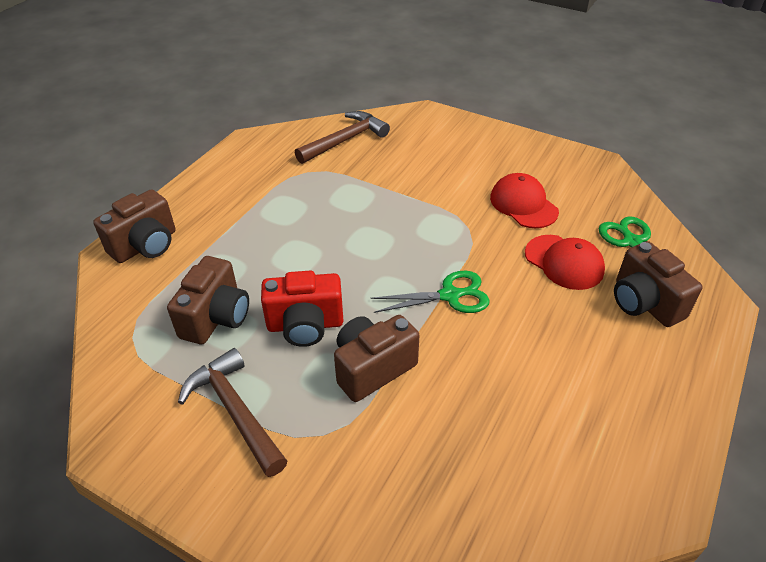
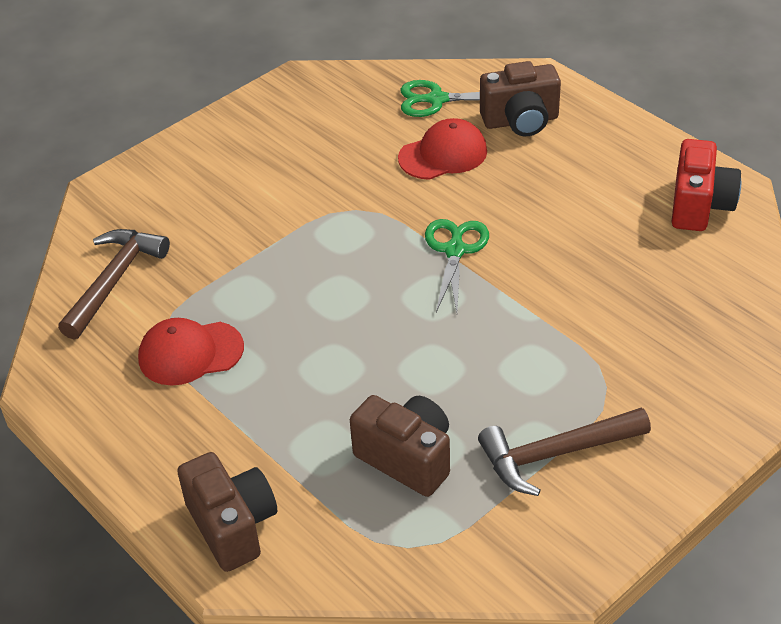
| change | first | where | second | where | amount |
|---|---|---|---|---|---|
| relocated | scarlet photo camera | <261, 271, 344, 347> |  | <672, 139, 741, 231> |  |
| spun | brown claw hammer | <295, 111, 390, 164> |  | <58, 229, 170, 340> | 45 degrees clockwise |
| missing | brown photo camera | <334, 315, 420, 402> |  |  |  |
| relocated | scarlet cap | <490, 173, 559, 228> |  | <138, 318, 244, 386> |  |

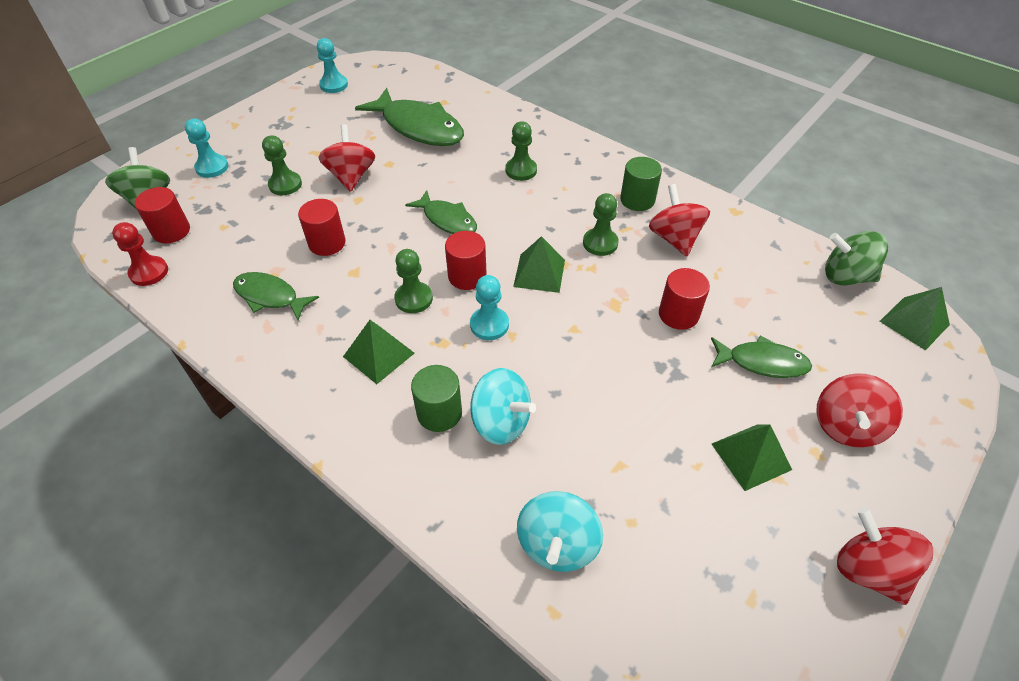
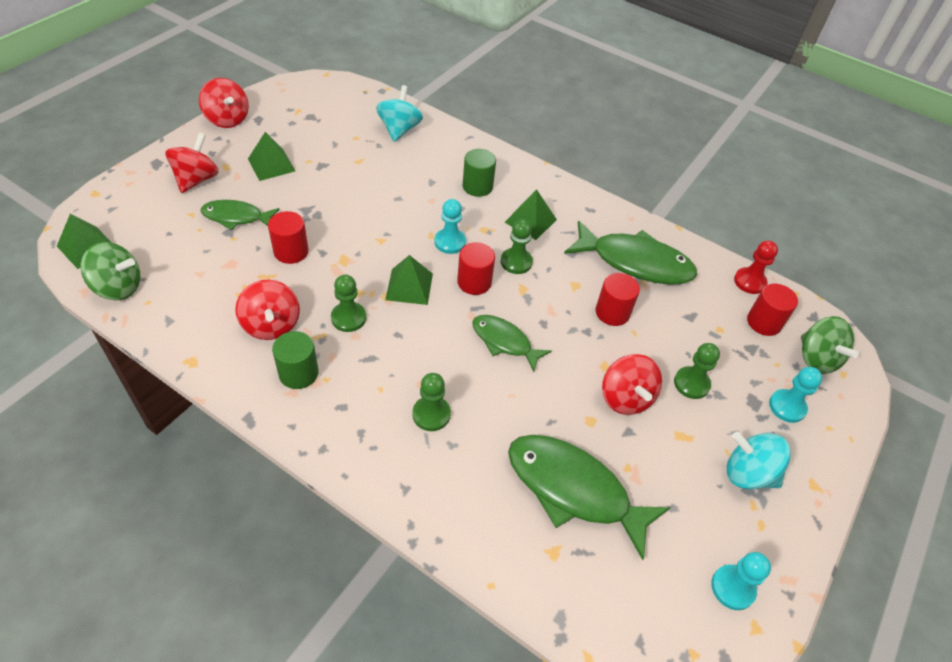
| change | first | where | second | where | amount |
|---|---|---|---|---|---|
| size | green toy fish | <233, 272, 319, 320> |  | <564, 221, 697, 285> | x1.71 |
| relocated | turquoise whirligig | <470, 368, 536, 445> |  | <727, 432, 791, 489> |  |

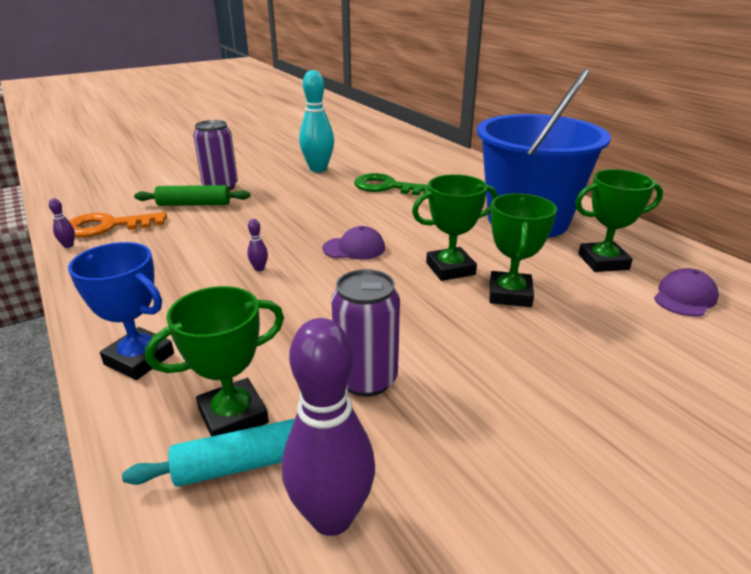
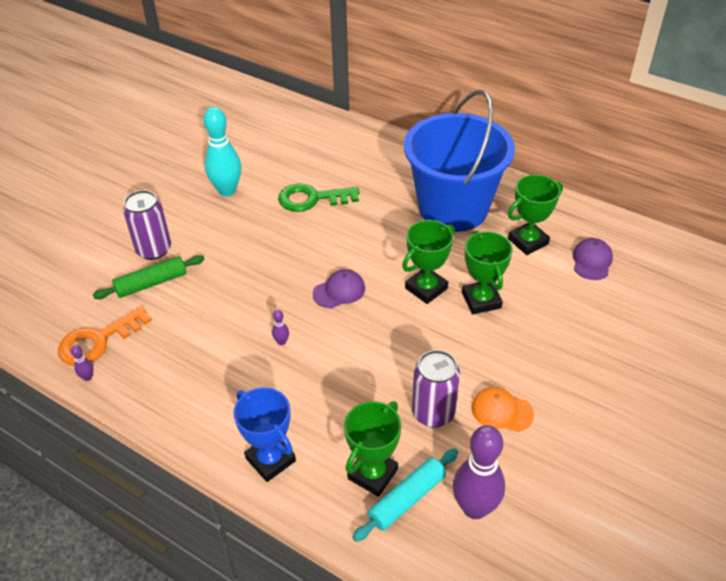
| change | first | where | second | where | amount |
|---|---|---|---|---|---|
| spun | blue prize cup | <68, 242, 174, 380> |  | <233, 387, 296, 482> | 45 degrees clockwise |
| appeared |  |  | bright orange cap | <472, 387, 534, 432> |  |

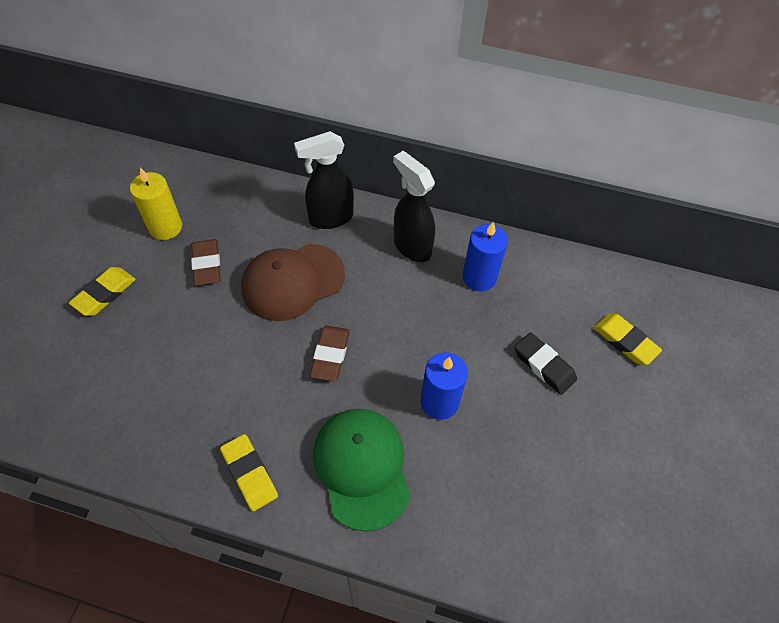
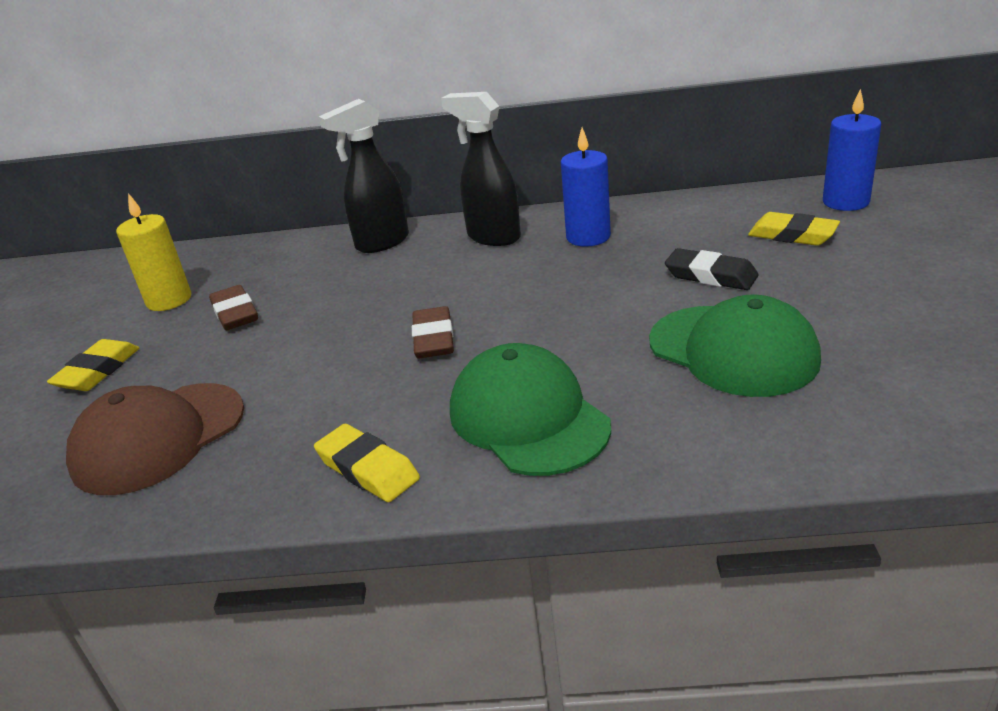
| change | first | where | second | where | amount |
|---|---|---|---|---|---|
| relocated | brown cap | <242, 244, 345, 321> |  | <66, 383, 244, 495> |  |
| relocated | blue candle | <421, 352, 468, 420> |  | <823, 89, 881, 211> |  |
| appeared |  |  | green cap | <649, 294, 821, 397> |  |

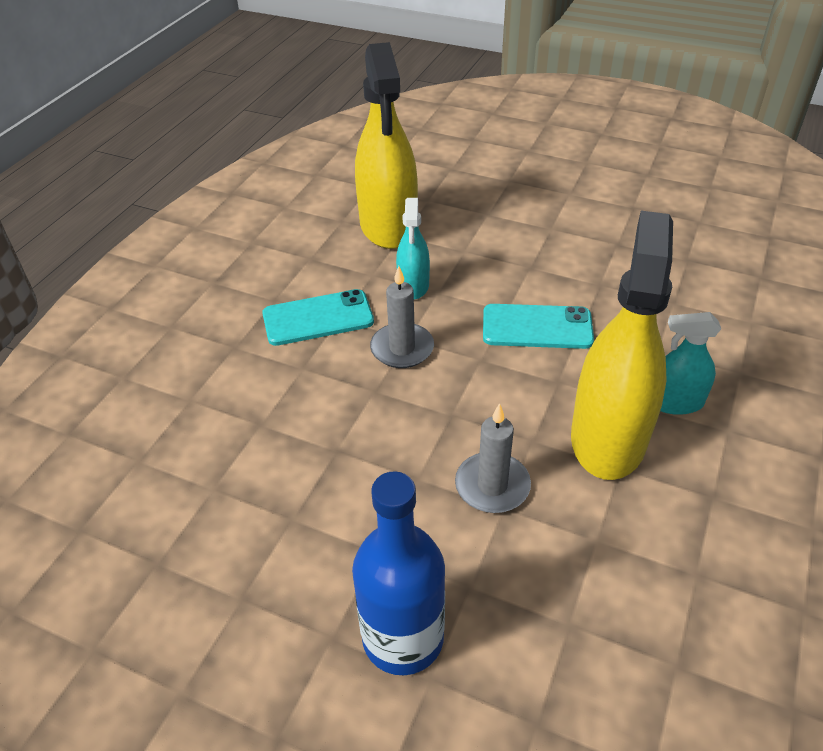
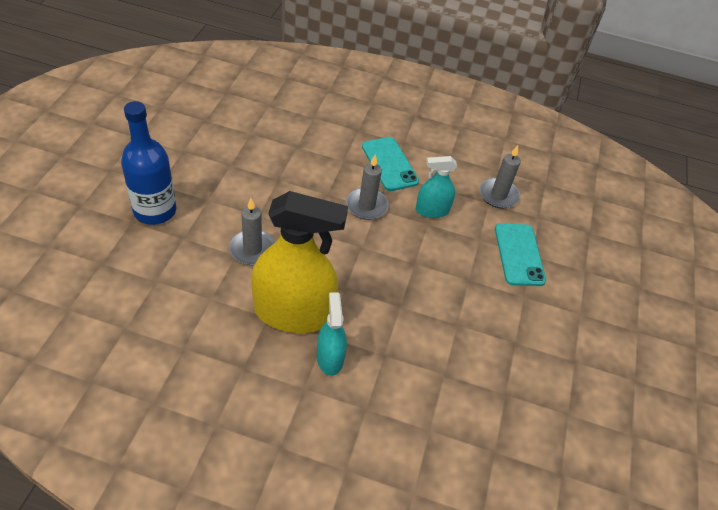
| change | first | where | second | where | amount |
|---|---|---|---|---|---|
| exchanged | golden spray cleaner | <355, 42, 418, 249> | ash-grey candle | <480, 145, 521, 208> |  |
| relocated | turquoise phone | <483, 304, 594, 349> |  | <495, 223, 546, 286> |  |

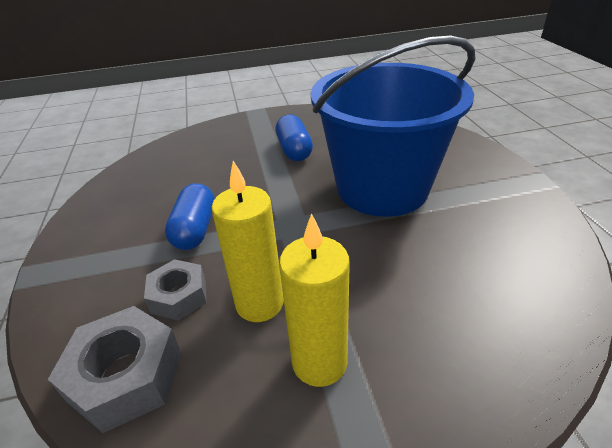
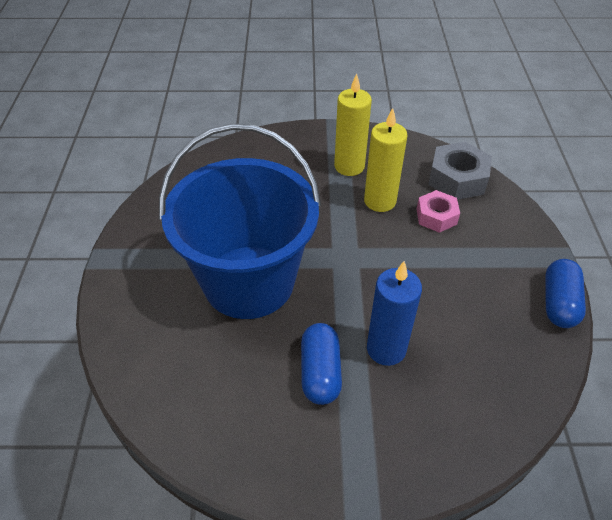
| change | first | where | second | where | amount |
|---|---|---|---|---|---|
| colour | ash-grey hex nut | <144, 259, 206, 321> | pink hex nut | <417, 190, 460, 233> |  |
| relocated | blue pill | <165, 183, 215, 250> |  | <545, 259, 586, 328> |  |
| appeared |  |  | blue candle | <367, 261, 422, 366> |  |

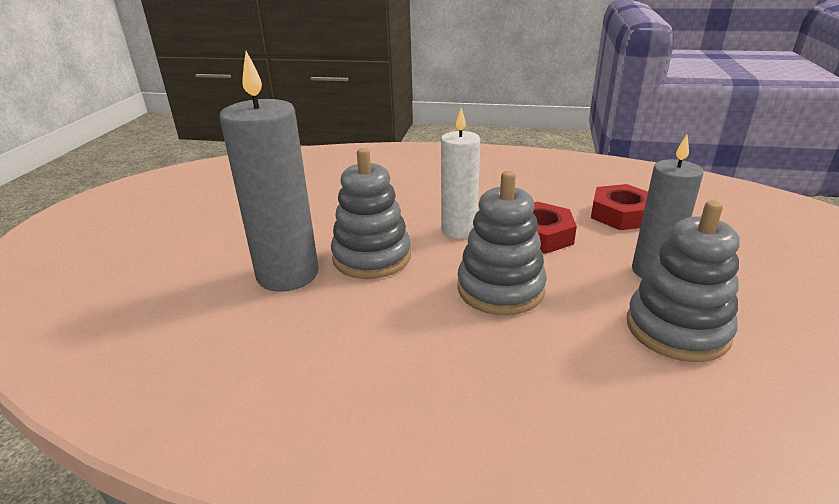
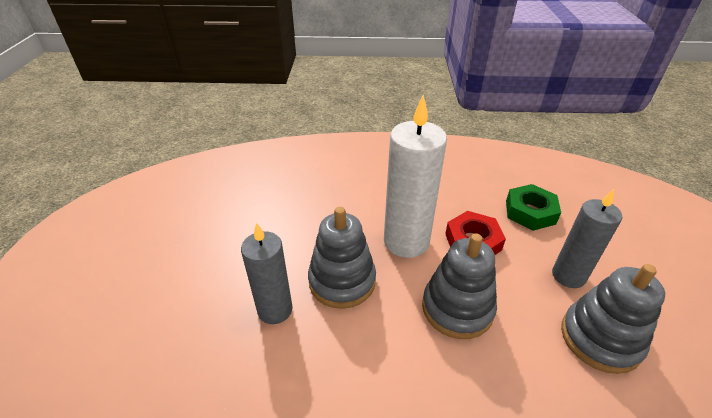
| change | first | where | second | where | amount |
|---|---|---|---|---|---|
| size | ash-grey candle | <220, 51, 319, 292> |  | <241, 223, 293, 324> | x0.65 |
| size | white candle | <441, 108, 480, 239> |  | <384, 95, 447, 258> | x1.53 |
| colour | scarlet hex nut | <591, 184, 648, 230> | green hex nut | <506, 184, 561, 231> |  |

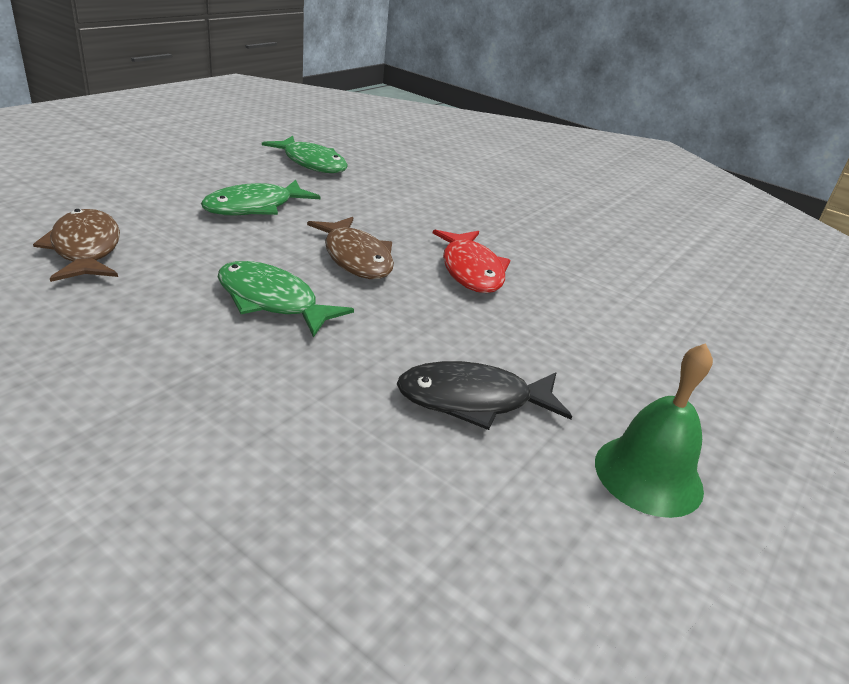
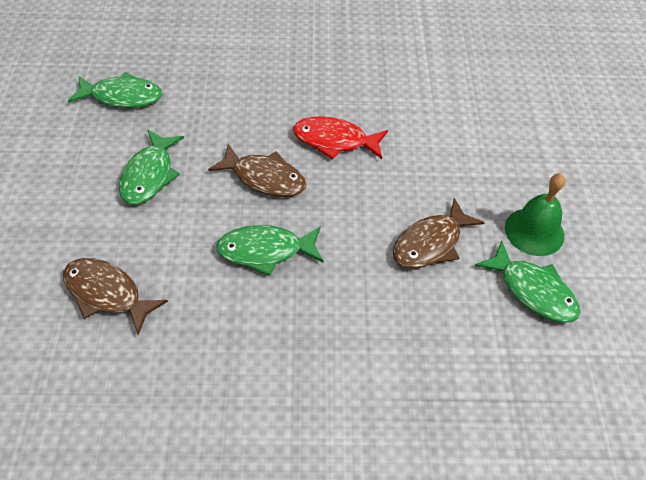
| change | first | where | second | where | amount |
|---|---|---|---|---|---|
| colour | jet-black toy fish | <397, 361, 572, 430> | brown toy fish | <393, 198, 485, 269> |  |
| spun | scarlet toy fish | <433, 230, 510, 293> |  | <293, 116, 388, 159> | 150 degrees clockwise |
| appeared |  |  | green toy fish | <475, 241, 581, 323> |  |

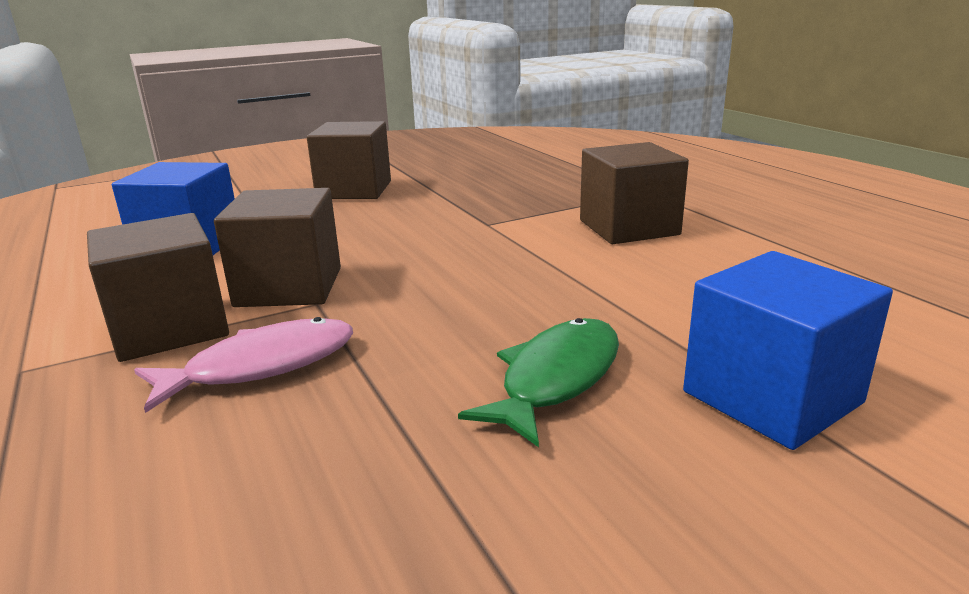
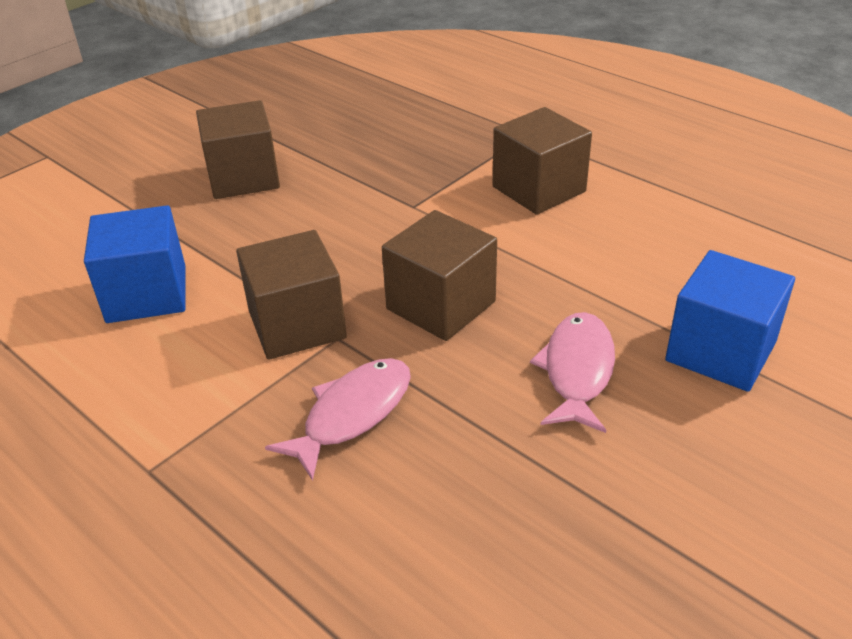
| change | first | where | second | where | amount |
|---|---|---|---|---|---|
| relocated | brown cube | <87, 213, 229, 362> |  | <382, 210, 497, 341> |  |
| colour | green toy fish | <458, 318, 619, 447> | pink toy fish | <530, 312, 615, 433> |  |

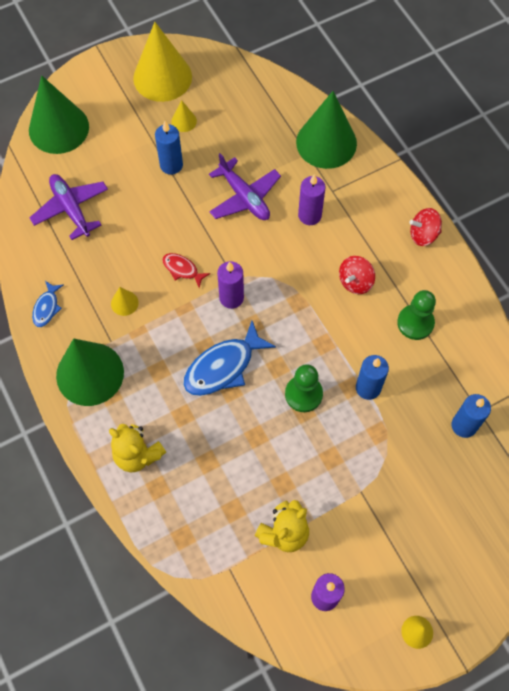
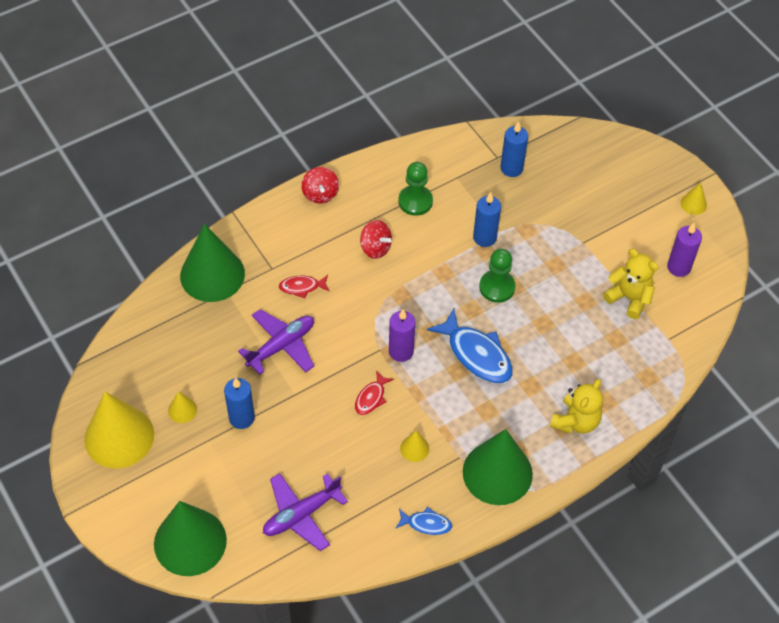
| change | first | where | second | where | amount |
|---|---|---|---|---|---|
| exchanged | purple candle | <298, 174, 326, 225> | scarlet toy fish | <279, 275, 330, 299> |  |

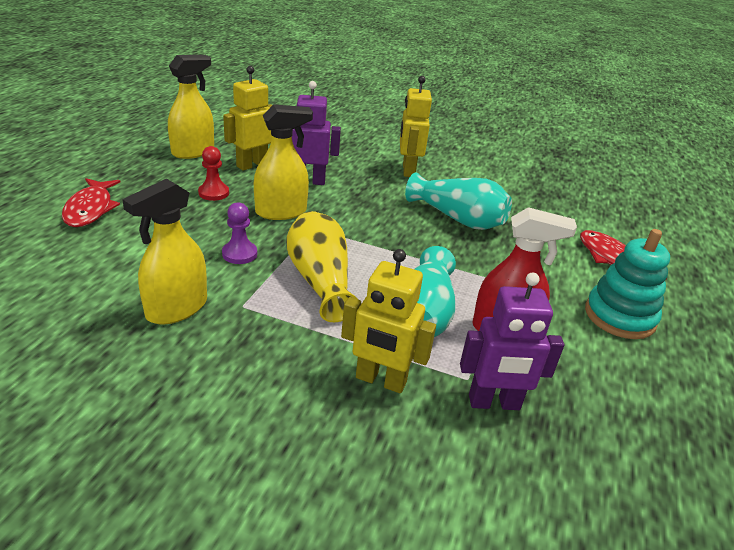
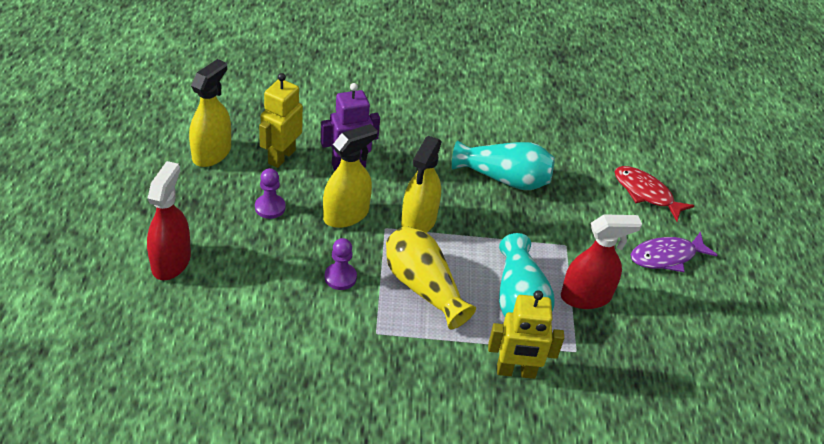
| change | first | where | second | where | amount |
|---|---|---|---|---|---|
| exchanged | scarlet toy fish | <62, 178, 120, 227> | scarlet spray cleaner | <147, 161, 191, 280> |  |
| relocated | golden spray cleaner | <122, 178, 207, 325> |  | <401, 136, 442, 233> |  |
| colour | scarlet chess pawn | <198, 146, 229, 201> | purple chess pawn | <255, 168, 286, 219> |  |
| missing | golden robot figure | <400, 76, 432, 177> |  |  |  |
| missing | purple robot figure | <460, 273, 564, 410> |  |  |  |
| exchanged | turquoise stacking rings | <585, 229, 670, 339> | purple toy fish | <631, 232, 718, 272> |  |

